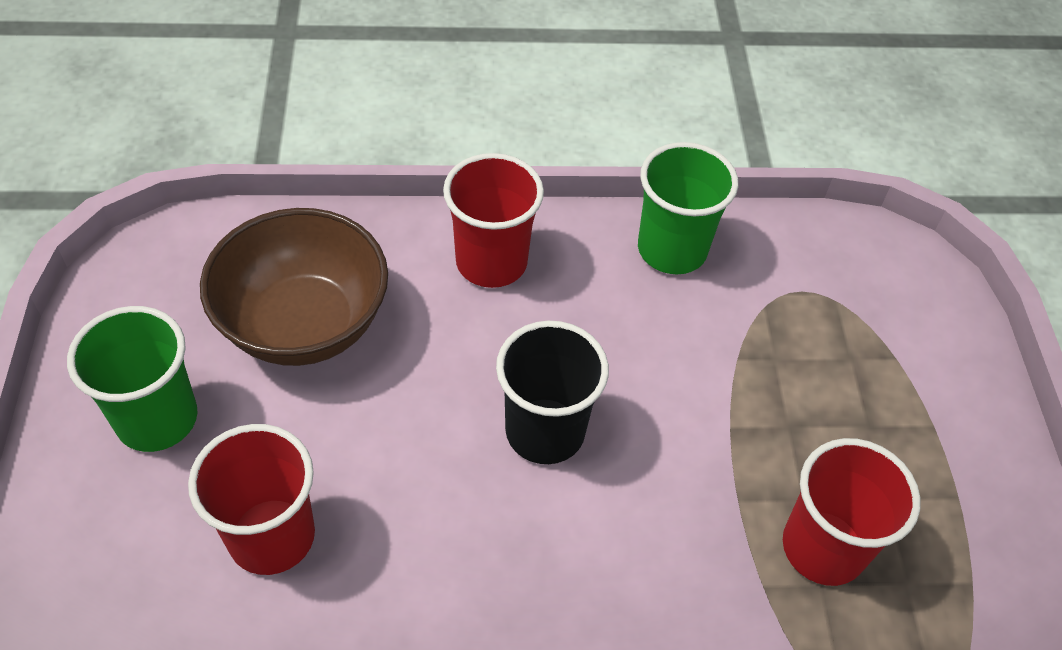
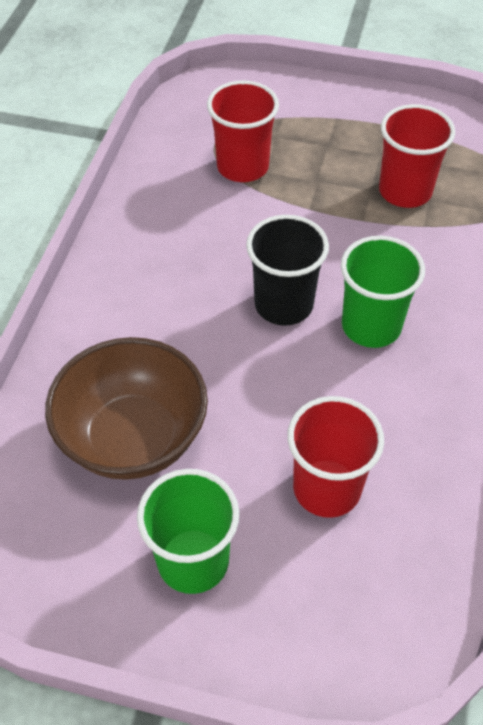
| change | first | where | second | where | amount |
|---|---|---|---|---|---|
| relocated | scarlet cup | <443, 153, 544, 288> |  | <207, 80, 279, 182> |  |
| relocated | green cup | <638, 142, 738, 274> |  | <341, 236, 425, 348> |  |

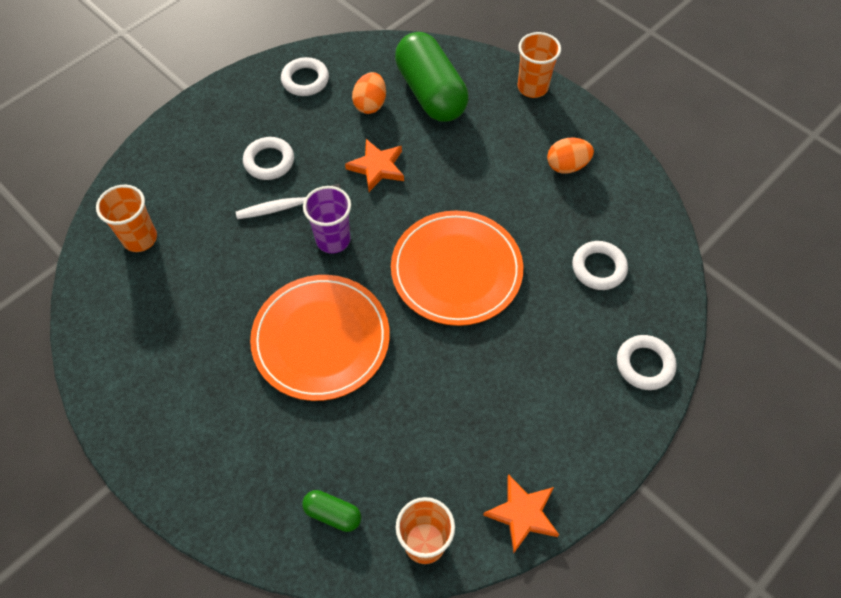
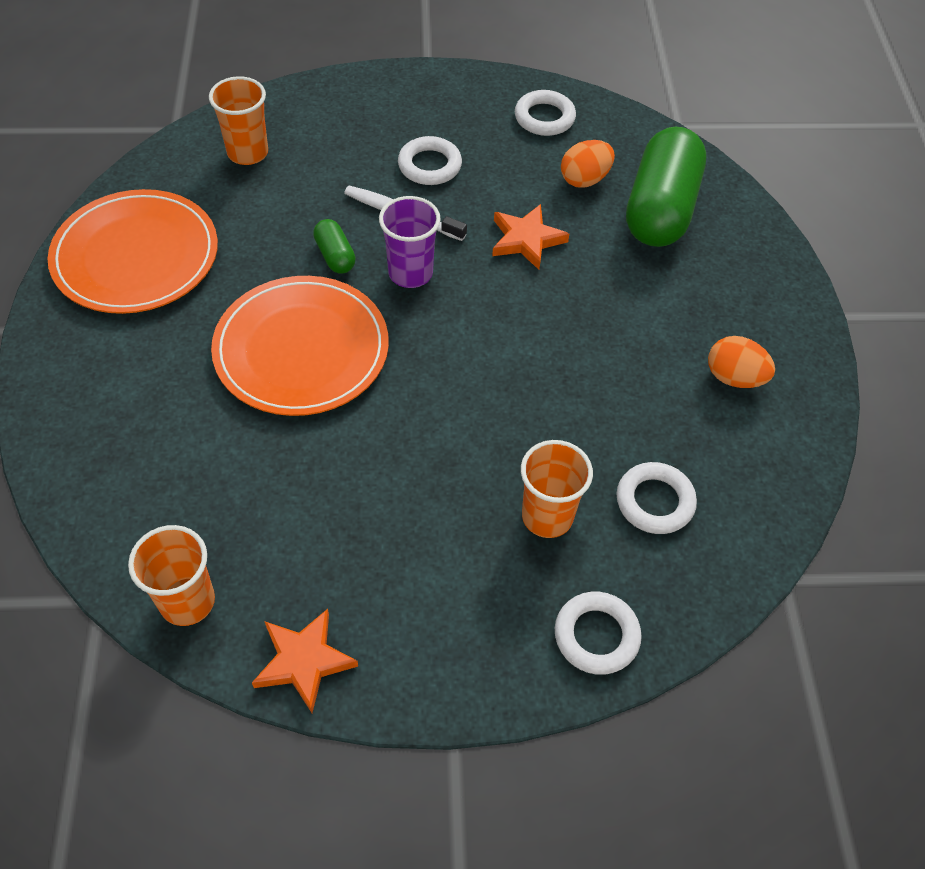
| change | first | where | second | where | amount |
|---|---|---|---|---|---|
| relocated | green pill | <302, 490, 361, 532> |  | <313, 219, 356, 274> |  |
| relocated | bright orange dinner plate | <391, 211, 523, 326> |  | <47, 189, 218, 314> |  |
| relocated | bright orange cup | <518, 32, 561, 98> |  | <521, 440, 593, 538> |  |

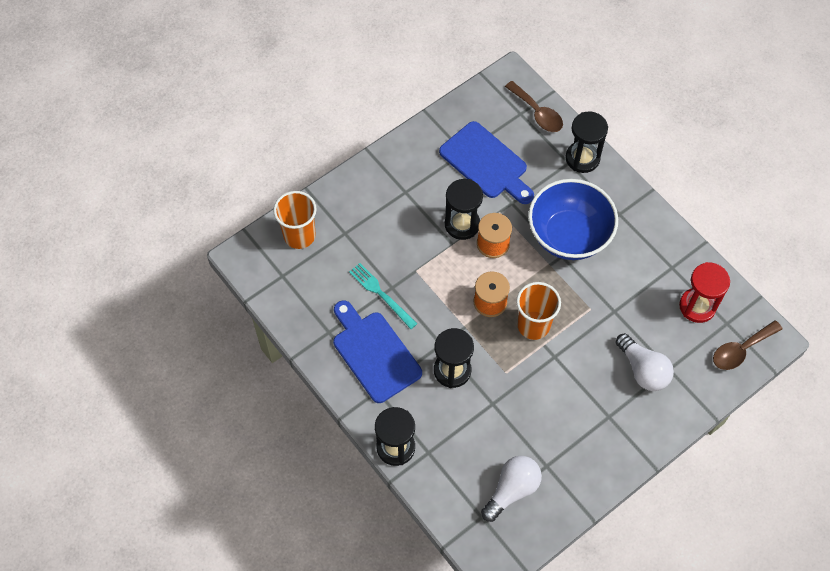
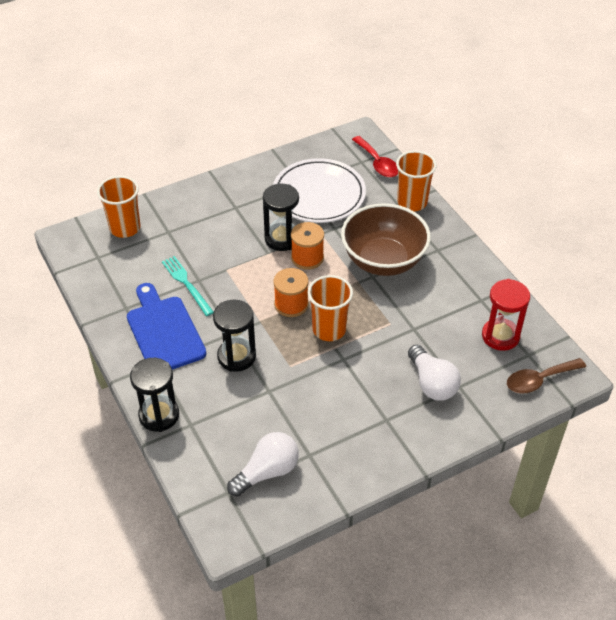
| change | first | where | second | where | amount |
|---|---|---|---|---|---|
| exchanged | blue chopping board | <439, 121, 534, 204> | white dinner plate | <273, 158, 366, 223> |  |
| colour | brown tablespoon | <505, 81, 563, 132> | scarlet tablespoon | <352, 136, 398, 177> |  |
| colour | blue serving bowl | <528, 179, 618, 260> | brown serving bowl | <341, 203, 431, 276> |  |
| exchanged | jet-black hourglass | <566, 111, 608, 173> | bright orange cup | <396, 151, 437, 211> |  |

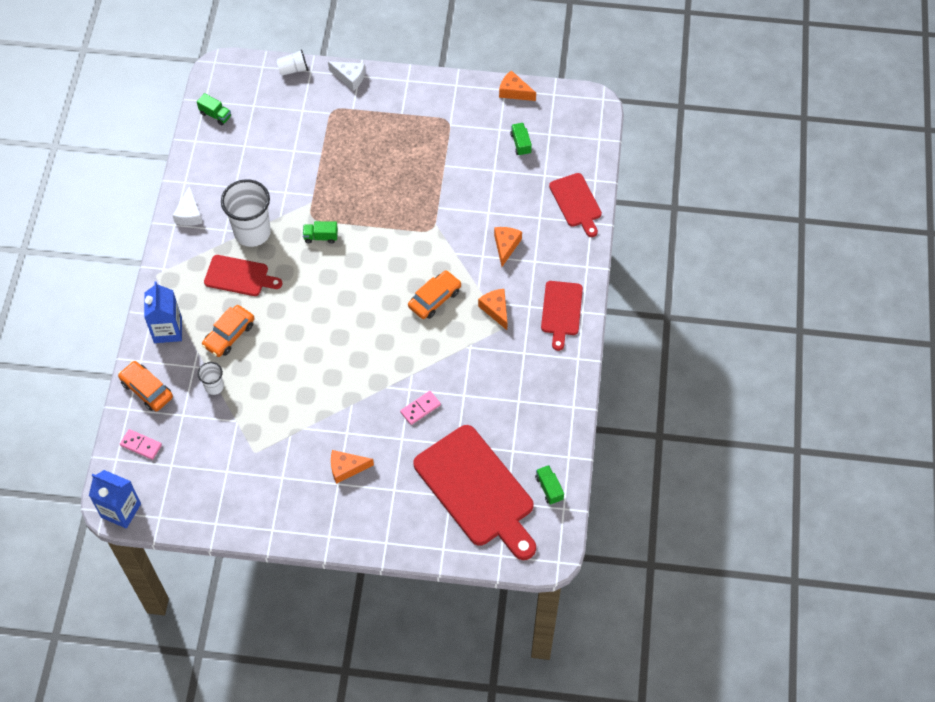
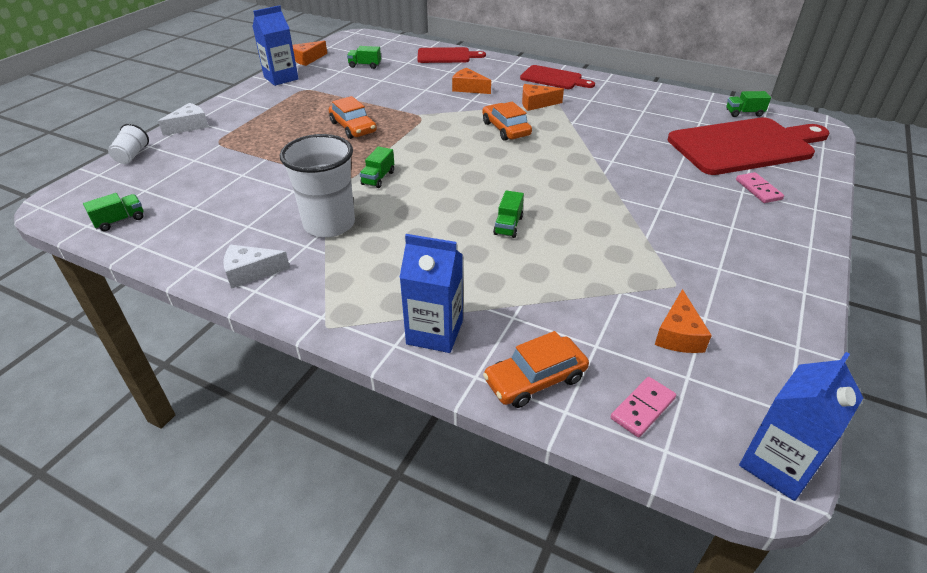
| change | first | where | second | where | amount |
|---|---|---|---|---|---|
| spun | white cheese wedge | <173, 186, 202, 226> |  | <223, 245, 290, 289> | 150 degrees clockwise |
| missing | white cup | <197, 362, 224, 395> |  |  |  |
| relocated | bright orange toy car | <202, 305, 255, 357> |  | <329, 96, 377, 139> |  |
| missing | scarlet chopping board | <204, 255, 282, 296> |  |  |  |
| relocated | bright orange cheese wedge | <331, 450, 374, 484> |  | <655, 289, 712, 353> |  |
| relocated | pink domino piece | <400, 391, 441, 425> |  | <736, 172, 784, 203> |  |
| appeared |  |  | blue carton | <252, 5, 299, 86> |  |
| appeared |  |  | green lorry | <493, 190, 524, 238> |  |

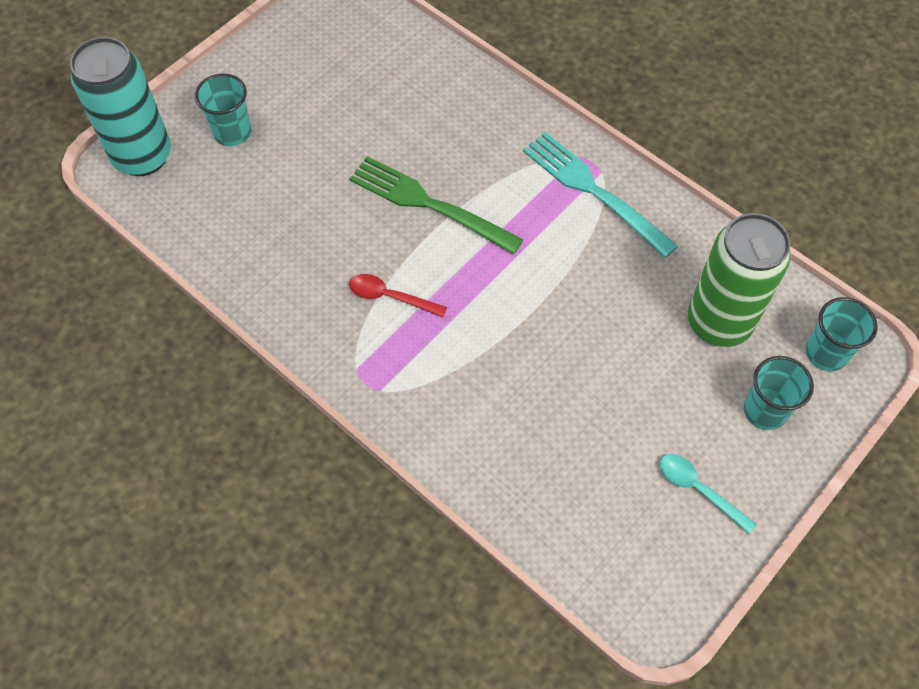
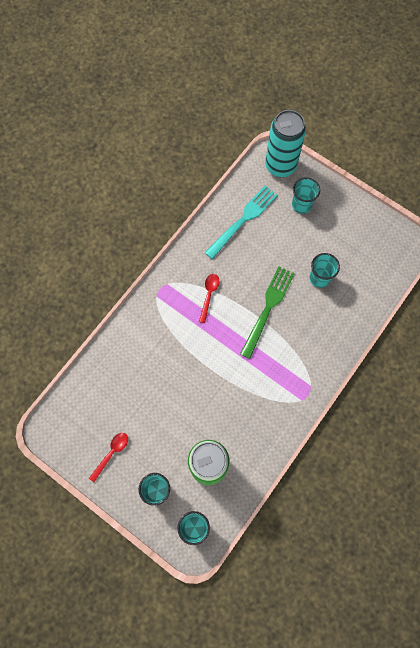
| change | first | where | second | where | amount |
|---|---|---|---|---|---|
| relocated | turquoise table fork | <523, 132, 678, 258> |  | <205, 186, 278, 259> |  |
| colour | turquoise tablespoon | <660, 454, 756, 534> | scarlet tablespoon | <89, 433, 128, 482> |  |
| appeared |  |  | turquoise cup | <309, 253, 340, 288> |  |

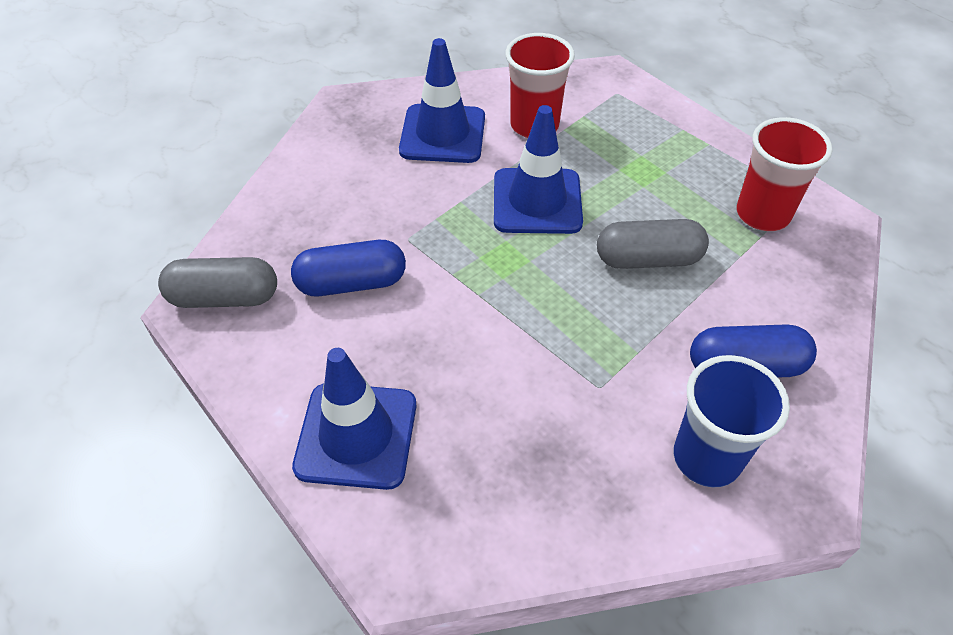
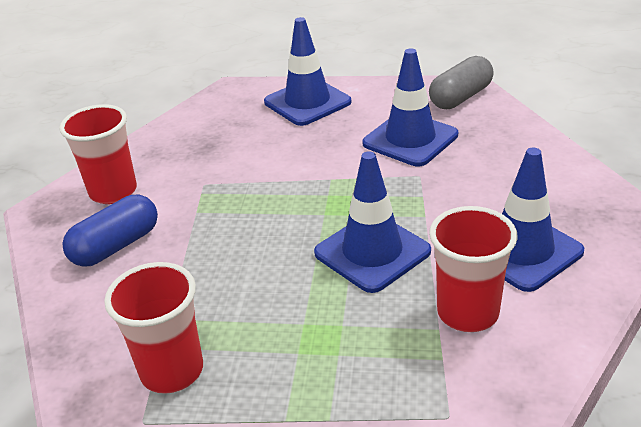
| change | first | where | second | where | amount |
|---|---|---|---|---|---|
| exchanged | blue pill | <291, 240, 406, 296> | blue traffic cone | <363, 48, 458, 166> |  |
| missing | ash-grey pill | <597, 219, 709, 269> |  |  |  |
| colour | blue cup | <674, 355, 790, 488> | scarlet cup | <59, 104, 137, 204> |  |

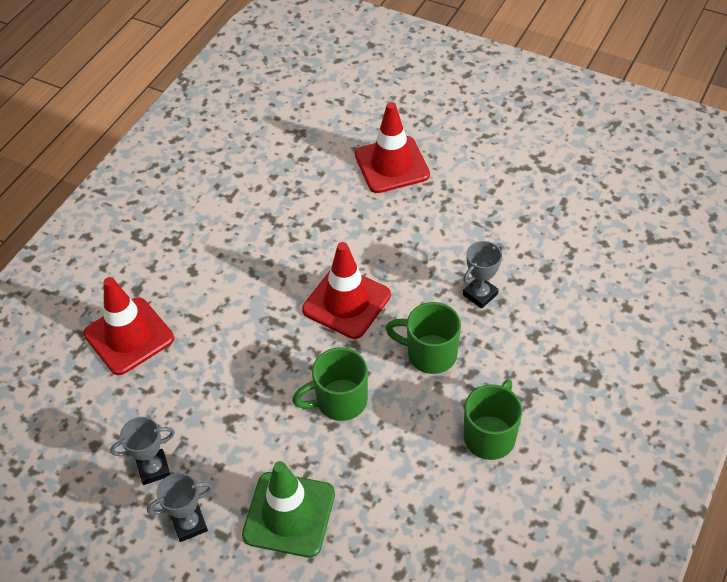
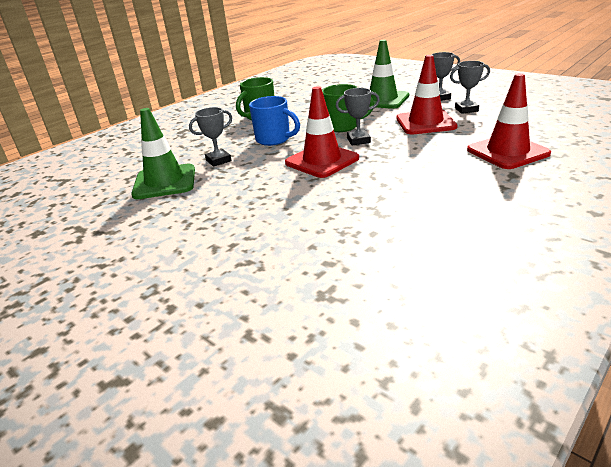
| change | first | where | second | where | amount |
|---|---|---|---|---|---|
| relocated | scarlet traffic cone | <355, 102, 430, 193> |  | <396, 55, 458, 134> |  |
| colour | green tea mug | <385, 302, 461, 374> | blue tea mug | <249, 96, 300, 146> |  |
| appeared |  |  | green traffic cone | <131, 108, 195, 199> |  |
| appeared |  |  | ash-grey prize cup | <336, 88, 380, 146> |  |

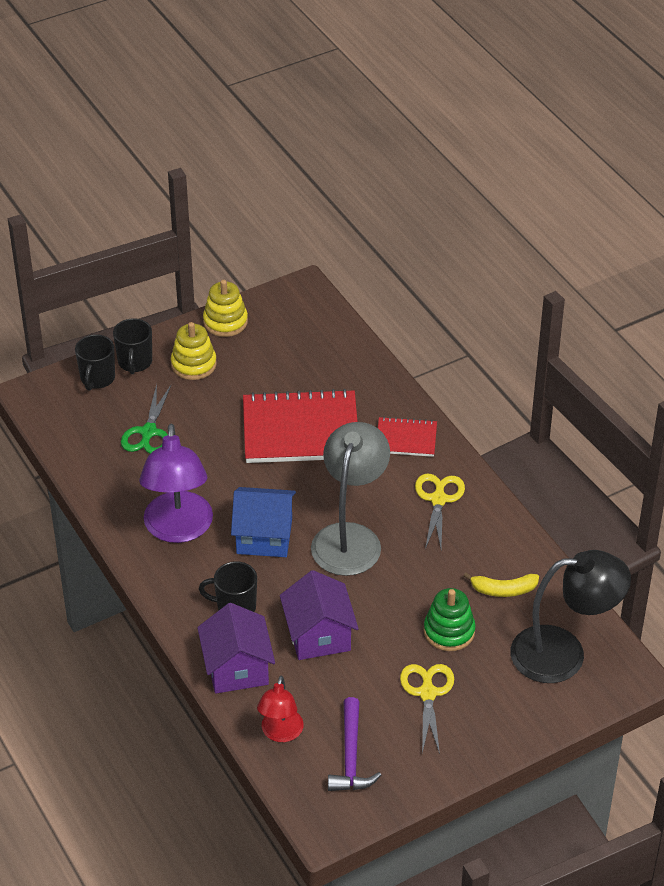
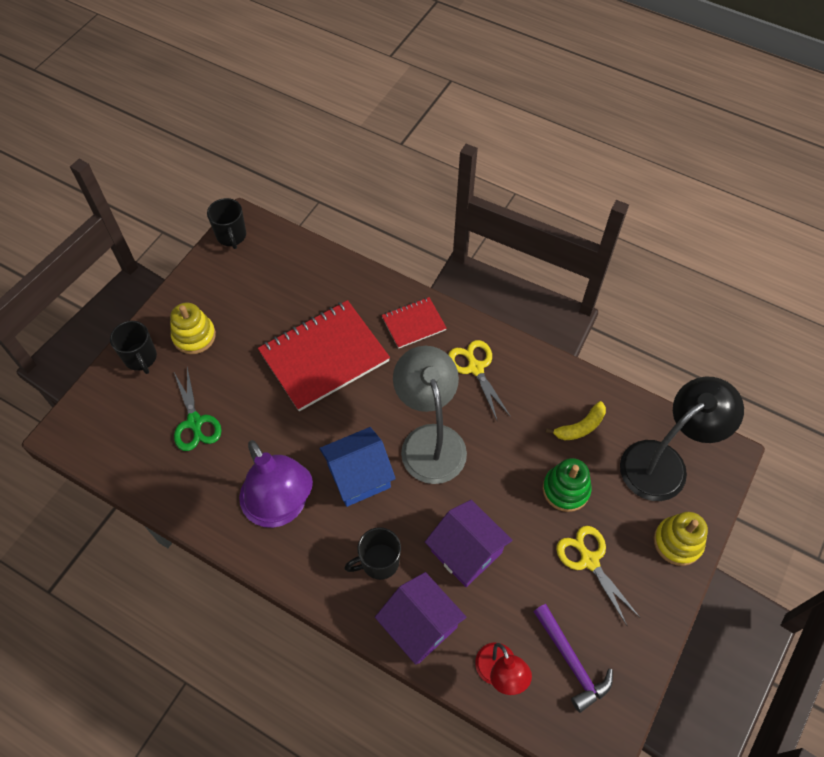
| change | first | where | second | where | amount |
|---|---|---|---|---|---|
| relocated | jet-black tea mug | <75, 334, 115, 391> |  | <207, 198, 246, 249> |  |
| relocated | golden stacking rings | <203, 280, 248, 337> |  | <654, 512, 708, 566> |  |

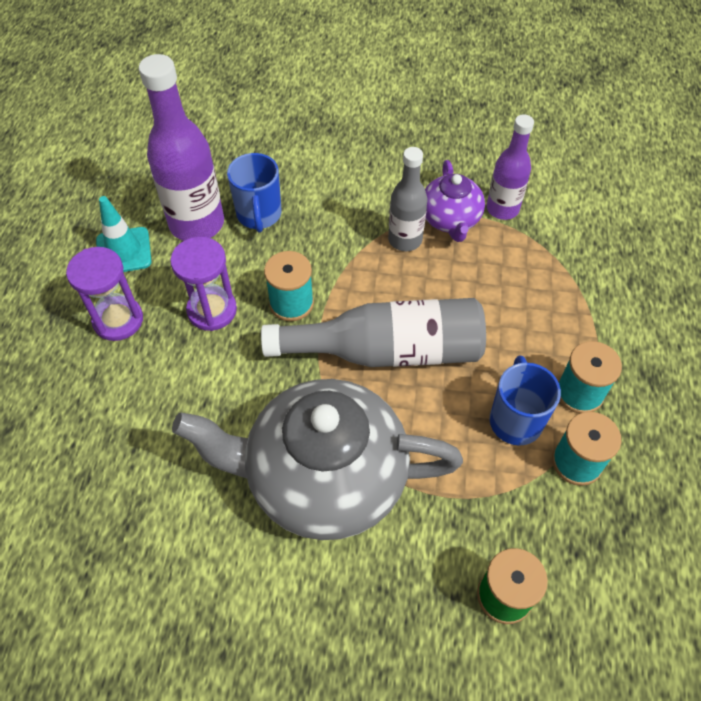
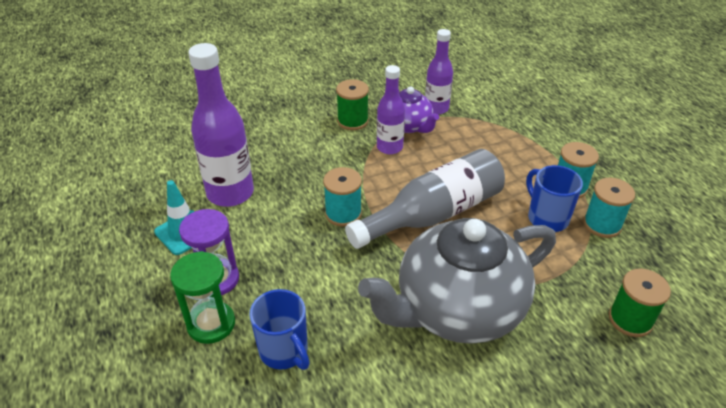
| change | first | where | second | where | amount |
|---|---|---|---|---|---|
| missing | purple hourglass | <170, 237, 237, 331> |  |  |  |
| relocated | blue tea mug | <227, 153, 282, 233> |  | <249, 289, 309, 370> |  |
| colour | ash-grey drink bottle | <388, 147, 427, 251> | purple drink bottle | <377, 65, 405, 154> |  |
| appeared |  |  | green hourglass | <170, 251, 235, 344> |  |
| appeared |  |  | green reel of thread | <336, 79, 369, 130> |  |

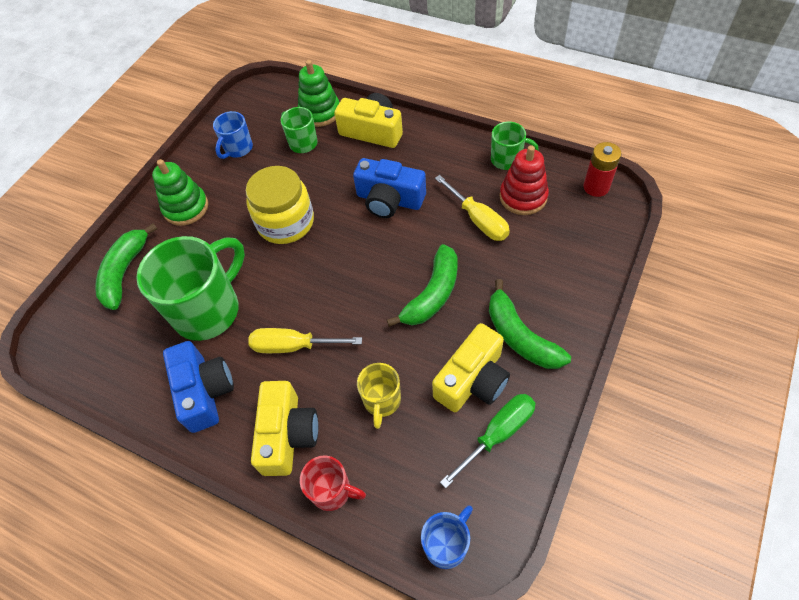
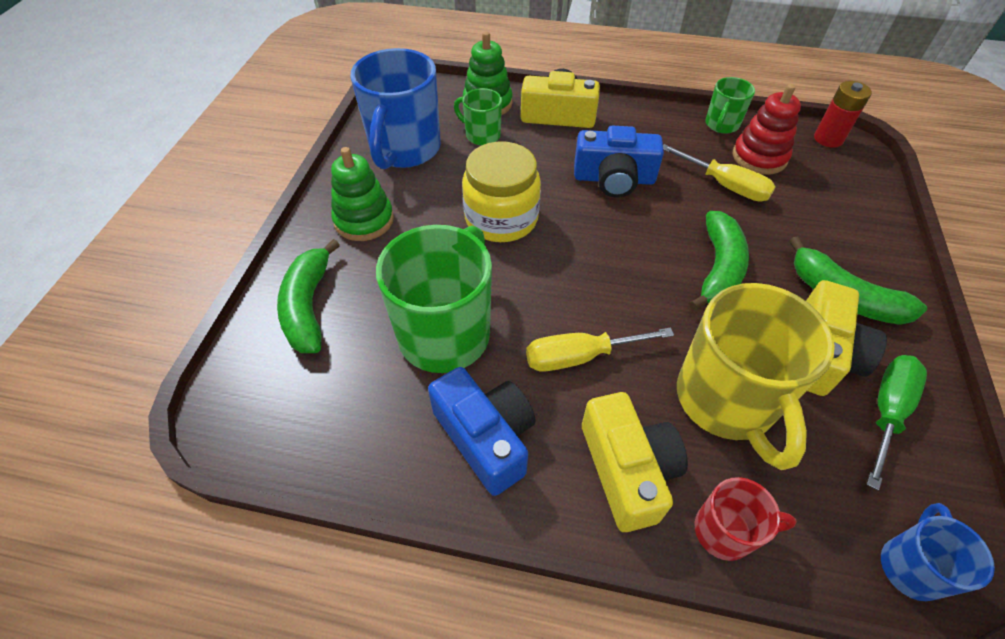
| change | first | where | second | where | amount |
|---|---|---|---|---|---|
| size | blue tea mug | <213, 111, 253, 159> |  | <350, 48, 441, 169> | x1.98 |
| size | golden tea mug | <357, 363, 401, 429> |  | <677, 283, 835, 470> | x1.98 |
| spun | green tea mug | <491, 122, 539, 170> |  | <705, 77, 755, 134> | 120 degrees clockwise |

